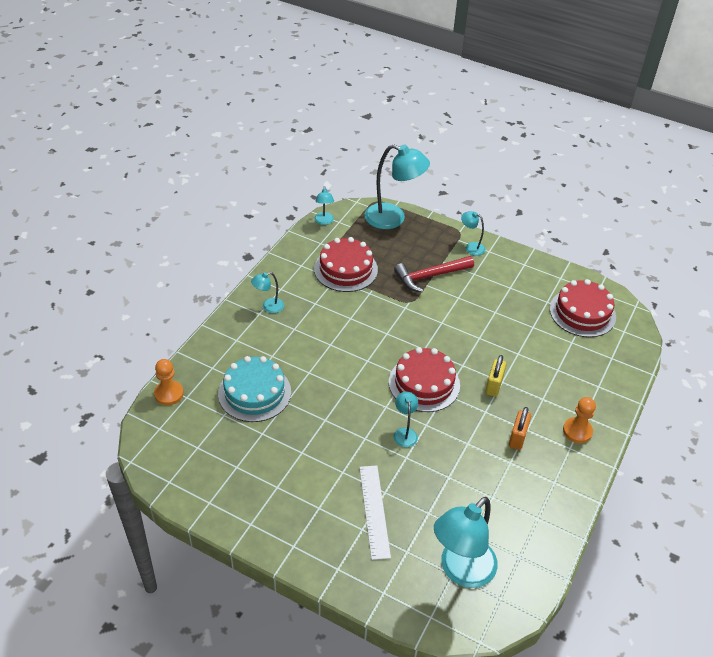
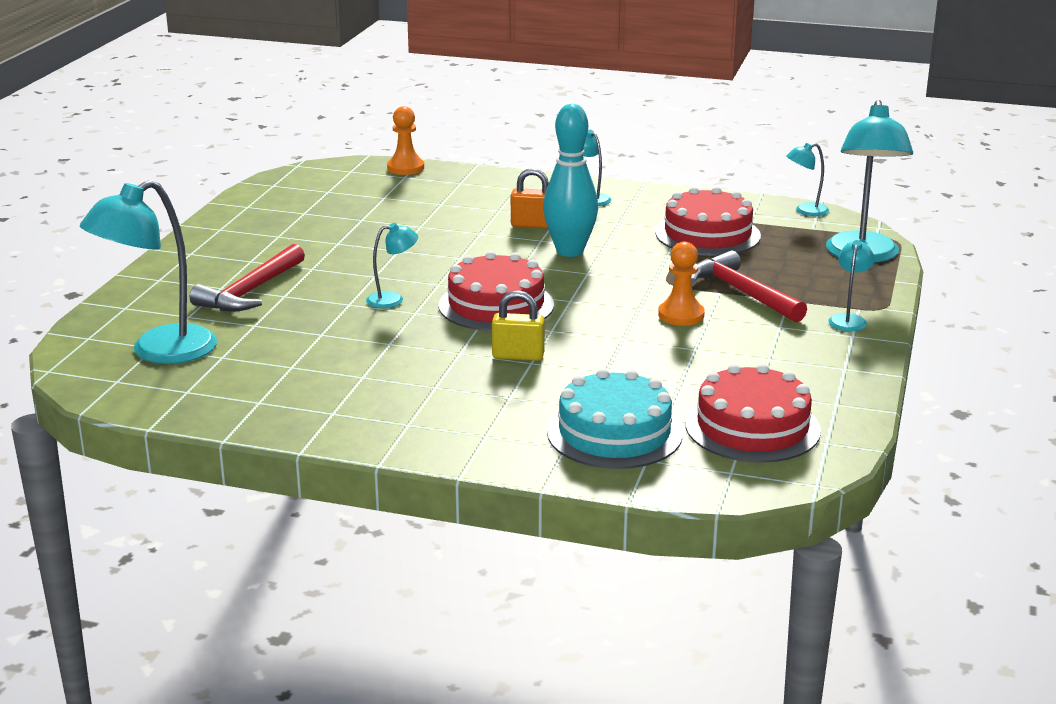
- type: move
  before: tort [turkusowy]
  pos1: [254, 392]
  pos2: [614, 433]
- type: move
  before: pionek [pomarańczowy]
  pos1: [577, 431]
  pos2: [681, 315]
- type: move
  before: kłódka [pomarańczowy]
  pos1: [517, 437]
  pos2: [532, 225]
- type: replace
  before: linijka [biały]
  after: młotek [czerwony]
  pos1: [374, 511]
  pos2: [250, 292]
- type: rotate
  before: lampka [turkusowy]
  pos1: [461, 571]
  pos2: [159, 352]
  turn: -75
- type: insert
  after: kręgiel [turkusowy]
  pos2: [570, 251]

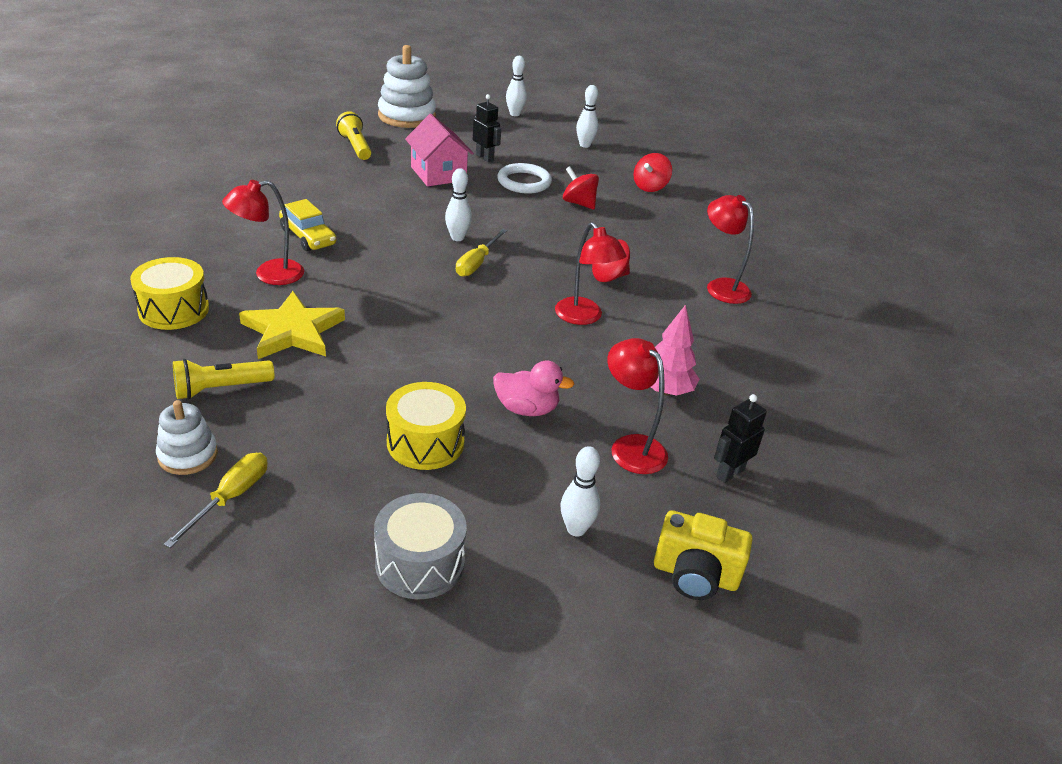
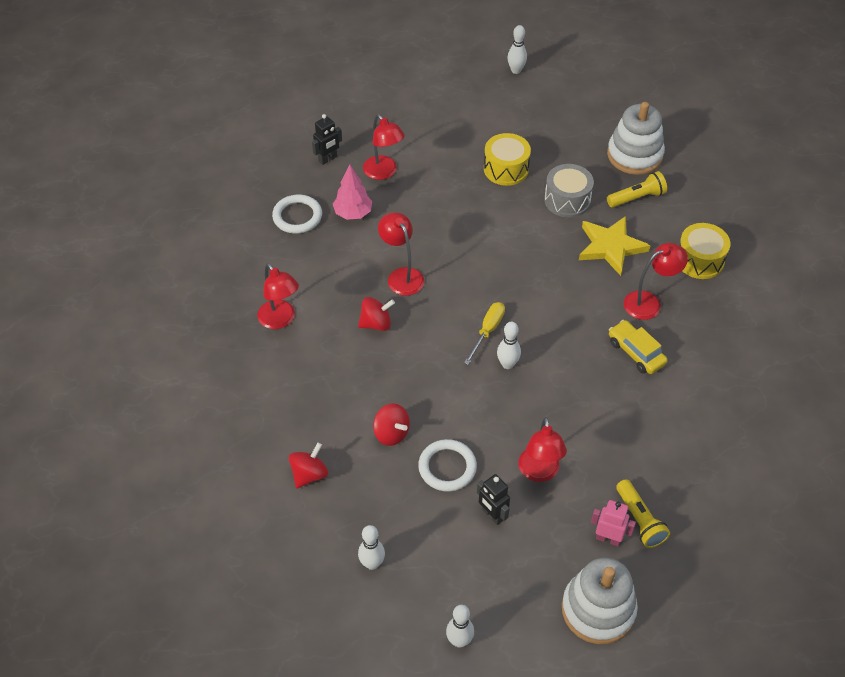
- type: replace
  before: domek [różowy]
  after: lampka [czerwony]
  pos1: [438, 174]
  pos2: [539, 472]
- type: delete
  before: kaczka [różowy]
  pos1: [526, 409]
- type: resize
  before: zabawka nakładanka [biały]
  pos1: [188, 455]
  pos2: [634, 155]
  scale: 1.77
- type: move
  before: kręgiel [biały]
  pos1: [576, 529]
  pos2: [516, 70]
- type: delete
  before: śrubokręt [żółty]
  pos1: [230, 498]
- type: move
  before: bęben [szary]
  pos1: [420, 563]
  pos2: [567, 200]
- type: delete
  before: aparat fotograficzny [żółty]
  pos1: [695, 575]
- type: insert
  after: pierścień [biały]
  pos2: [297, 216]
- type: insert
  after: robot [różowy]
  pos2: [608, 538]

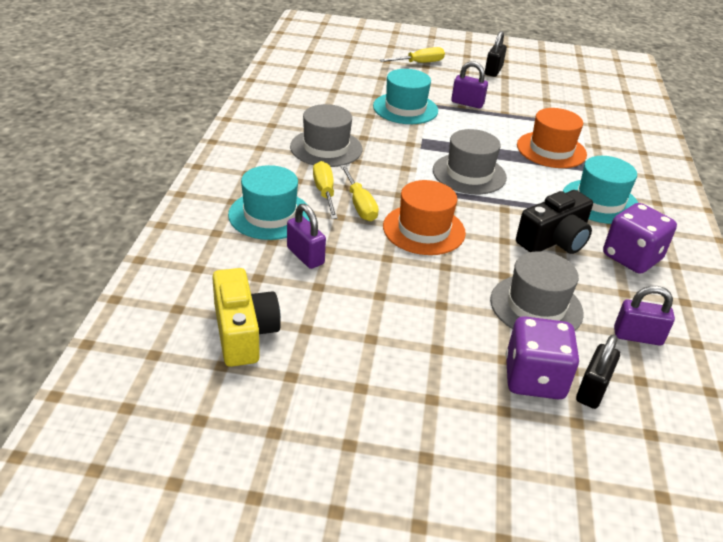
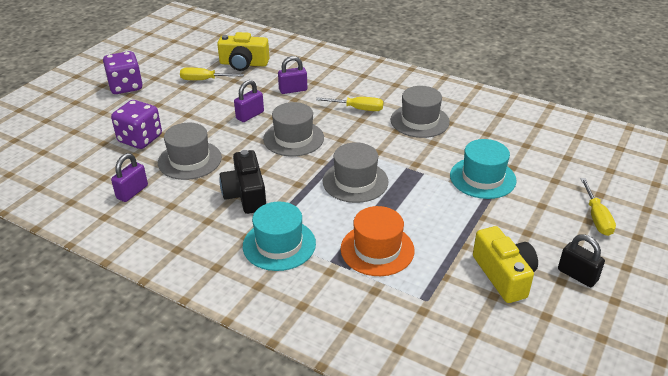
- type: move
  before: kłódka [fioletowy]
  pos1: [467, 103]
  pos2: [250, 115]
- type: delete
  before: kapelusz [turkusowy]
  pos1: [270, 215]
- type: move
  before: śrubokręt [żółty]
  pos1: [360, 205]
  pos2: [204, 80]
- type: recolor
  before: kapelusz [pomarańczowy]
  after: kapelusz [szary]
  pos1: [424, 230]
  pos2: [293, 138]
- type: move
  before: kostka do gry [fioletowy]
  pos1: [631, 257]
  pos2: [126, 87]
- type: delete
  before: kłódka [czarny]
  pos1: [592, 390]
- type: insert
  after: aparat fotograficzny [żółty]
  pos2: [504, 275]

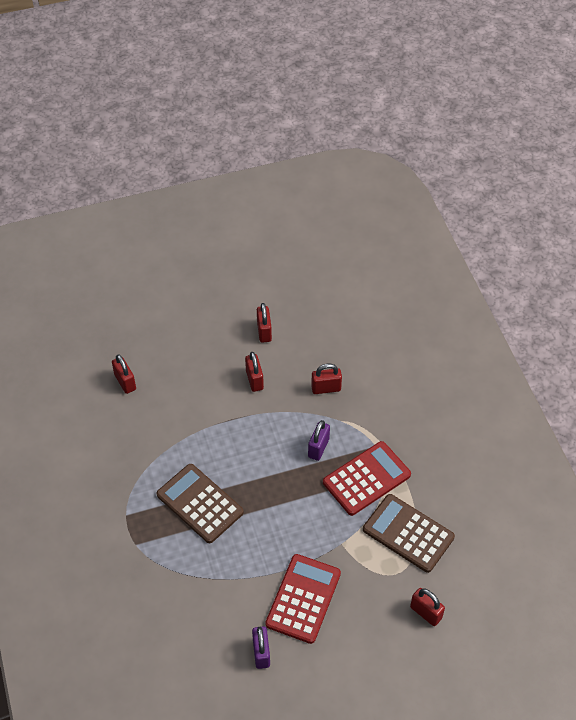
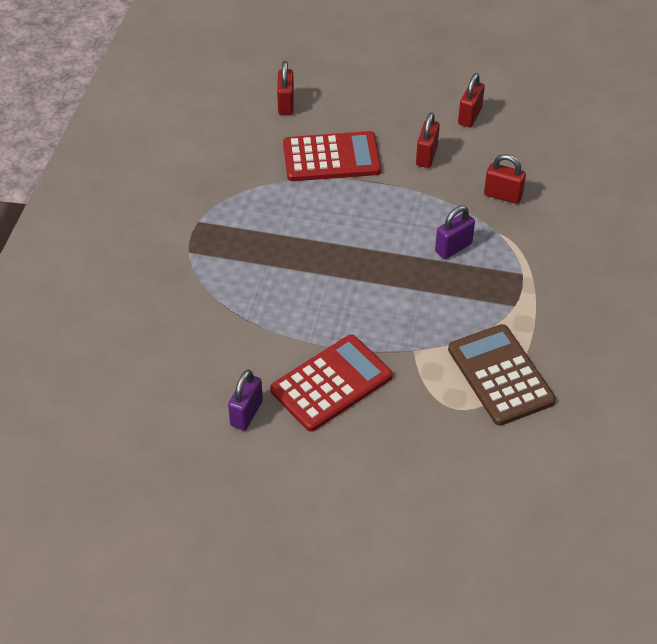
- type: move
  before: kalkulator [czerwony]
  pos1: [366, 478]
  pos2: [331, 157]
- type: delete
  before: kalkulator [brązowy]
  pos1: [199, 503]
- type: delete
  before: kłódka [czerwony]
  pos1: [426, 612]

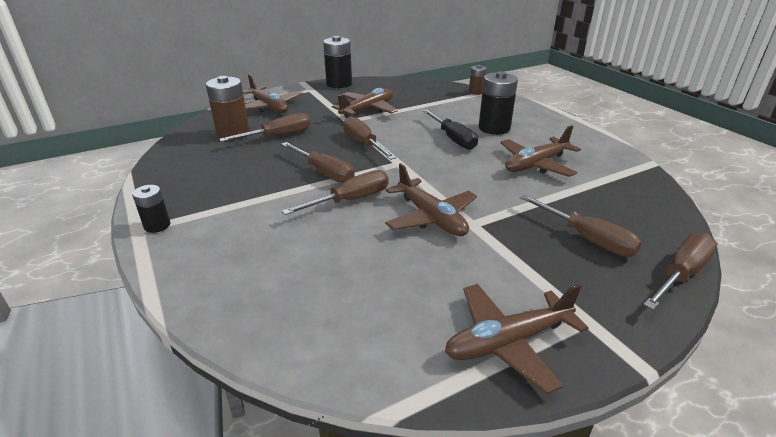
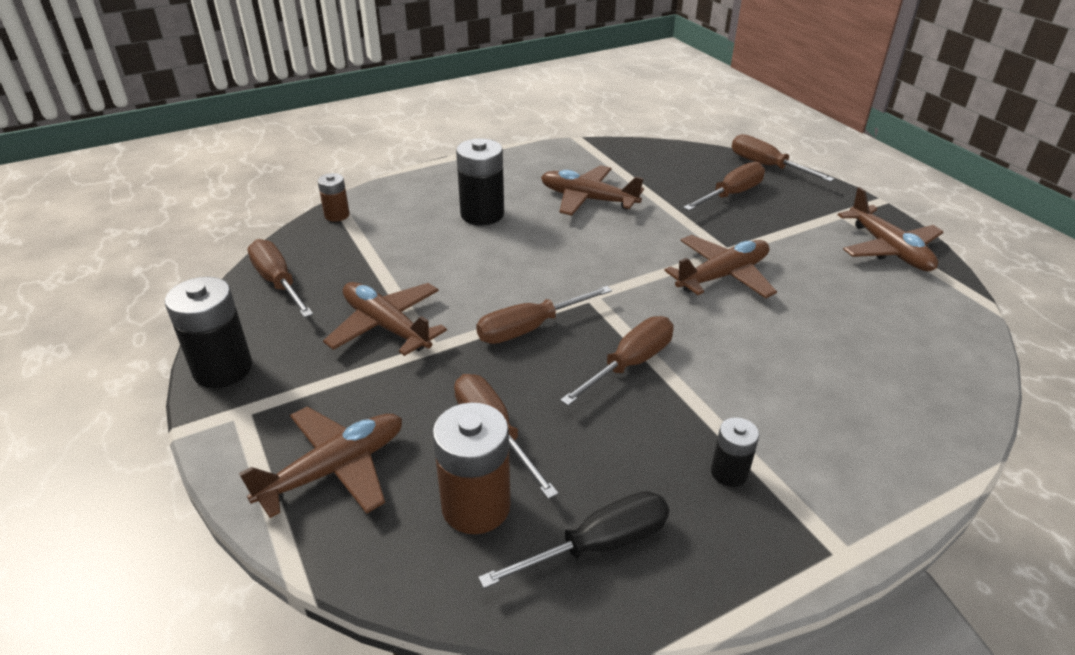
- type: move
  before: śrubokręt [czarny]
  pos1: [453, 139]
  pos2: [598, 545]
- type: rotate
  before: samolot [brązowy]
  pos1: [536, 164]
  pos2: [588, 199]
  turn: 150
- type: move
  before: śrubokręt [brązowy]
  pos1: [350, 200]
  pos2: [278, 282]
- type: move
  before: bateria [czarny]
  pos1: [157, 225]
  pos2: [729, 473]

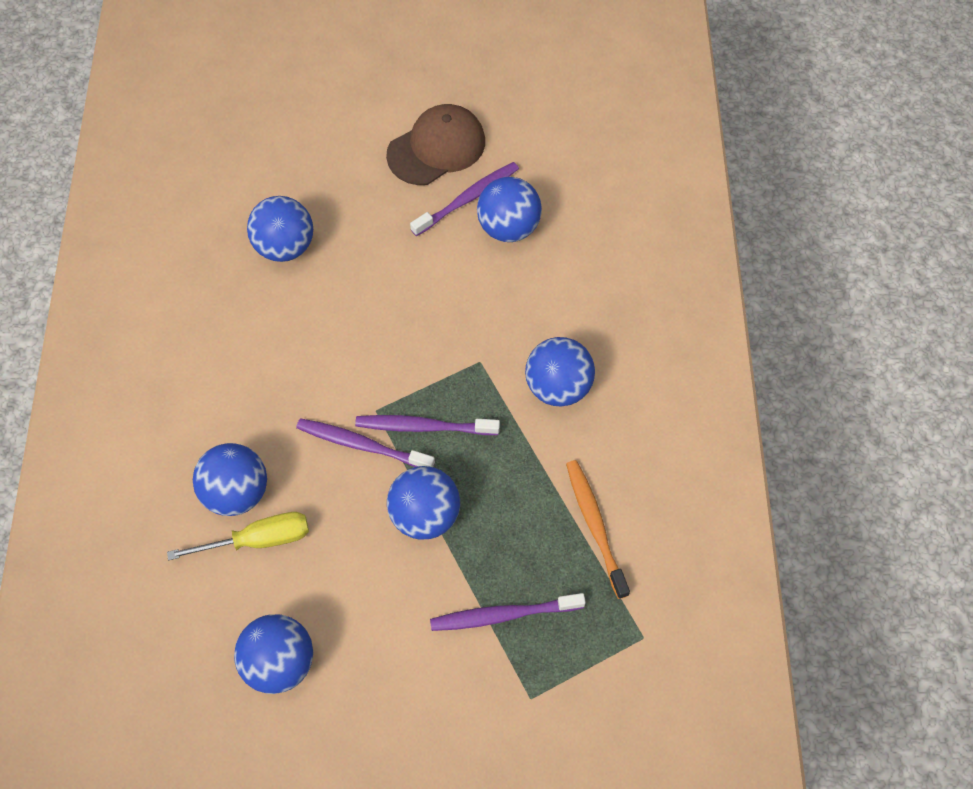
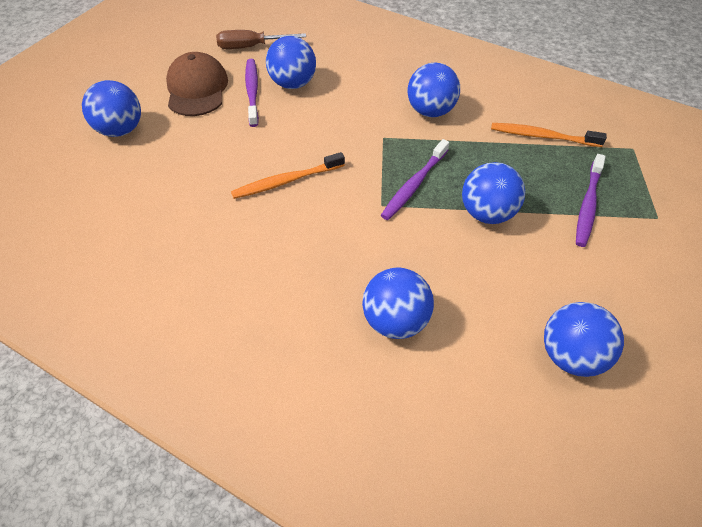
- type: move
  before: piłka [niebieski]
  pos1: [285, 247]
  pos2: [120, 130]
- type: delete
  before: szczoteczka do zębów [fioletowy]
  pos1: [362, 445]
- type: delete
  before: śrubokręt [żółty]
  pos1: [259, 540]
- type: insert
  after: śrubokręt [brązowy]
  pos2: [251, 47]
- type: insert
  after: szczoteczka do zębów [pomarańczowy]
  pos2: [286, 181]

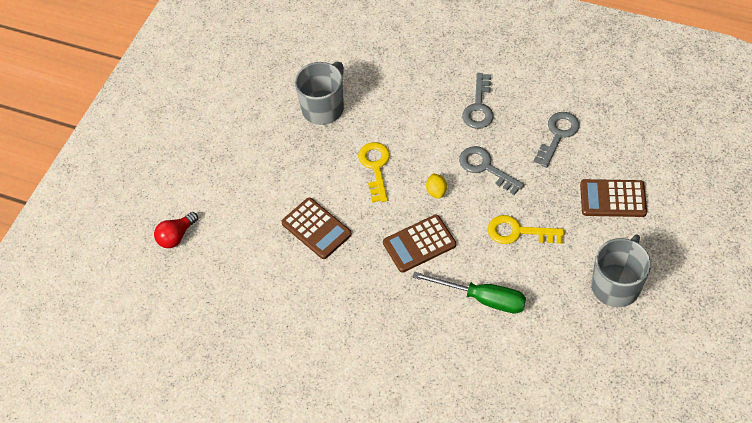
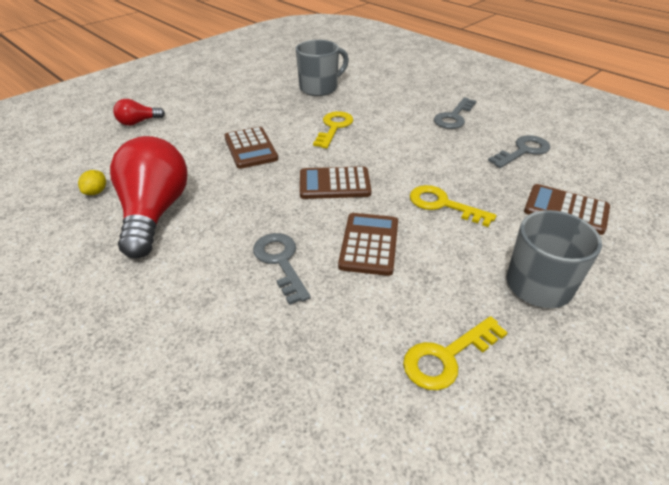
- type: move
  before: klucz [szary]
  pos1: [485, 168]
  pos2: [280, 262]
- type: move
  before: cytryna [żółty]
  pos1: [436, 191]
  pos2: [96, 192]
- type: replace
  before: śrubokręt [zielony]
  after: kalkulator [brązowy]
  pos1: [482, 298]
  pos2: [369, 244]
- type: insert
  after: żarówka [czerwony]
  pos2: [155, 213]
- type: insert
  after: klucz [żółty]
  pos2: [447, 357]

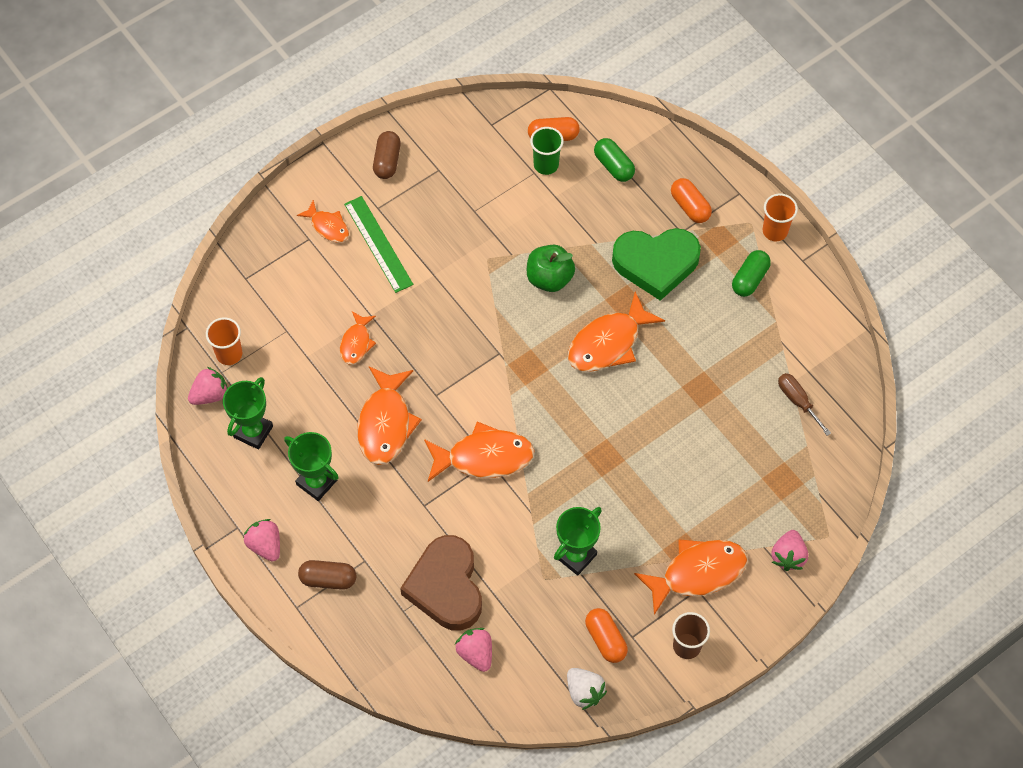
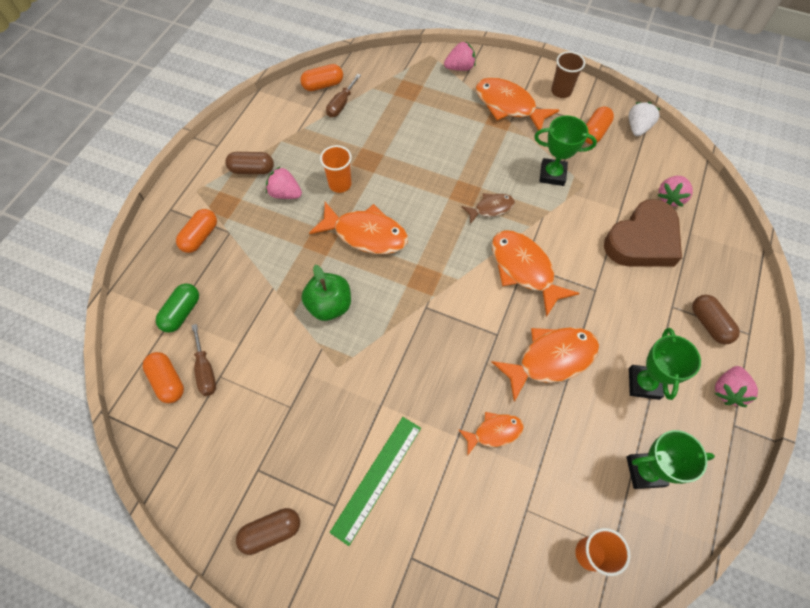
- type: replace
  before: szklanka [zielony]
  after: śrubokręt [brązowy]
  pos1: [546, 165]
  pos2: [205, 370]
- type: move
  before: szklanka [pomarańczowy]
  pos1: [775, 231]
  pos2: [340, 184]
- type: delete
  before: ryba [pomarańczowy]
  pos1: [328, 226]
- type: delete
  before: serce [zielony]
  pos1: [656, 264]
- type: recolor
  before: kapsułka [zielony]
  after: kapsułka [brązowy]
  pos1: [750, 279]
  pos2: [252, 170]
- type: move
  before: truskawka [różowy]
  pos1: [210, 394]
  pos2: [285, 193]
- type: insert
  after: kapsułka [pomarańczowy]
  pos2: [323, 85]
- type: insert
  after: ryba [brązowy]
  pos2: [491, 208]

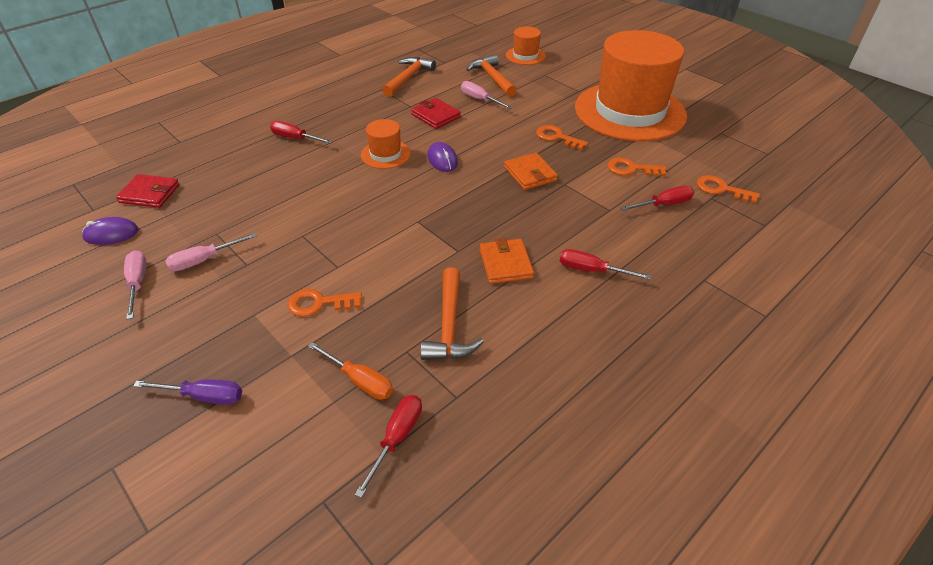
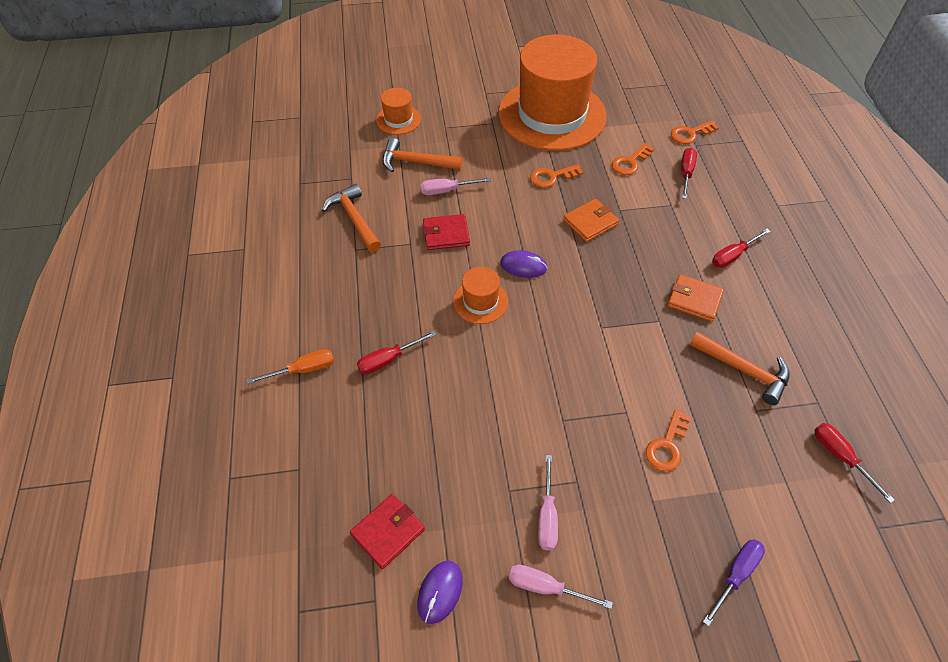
- type: rotate
  before: portfel [pomarańczowy]
  pos1: [530, 174]
  pos2: [590, 222]
  turn: -45
- type: move
  before: śrubokręt [pomarańczowy]
  pos1: [360, 380]
  pos2: [303, 370]

